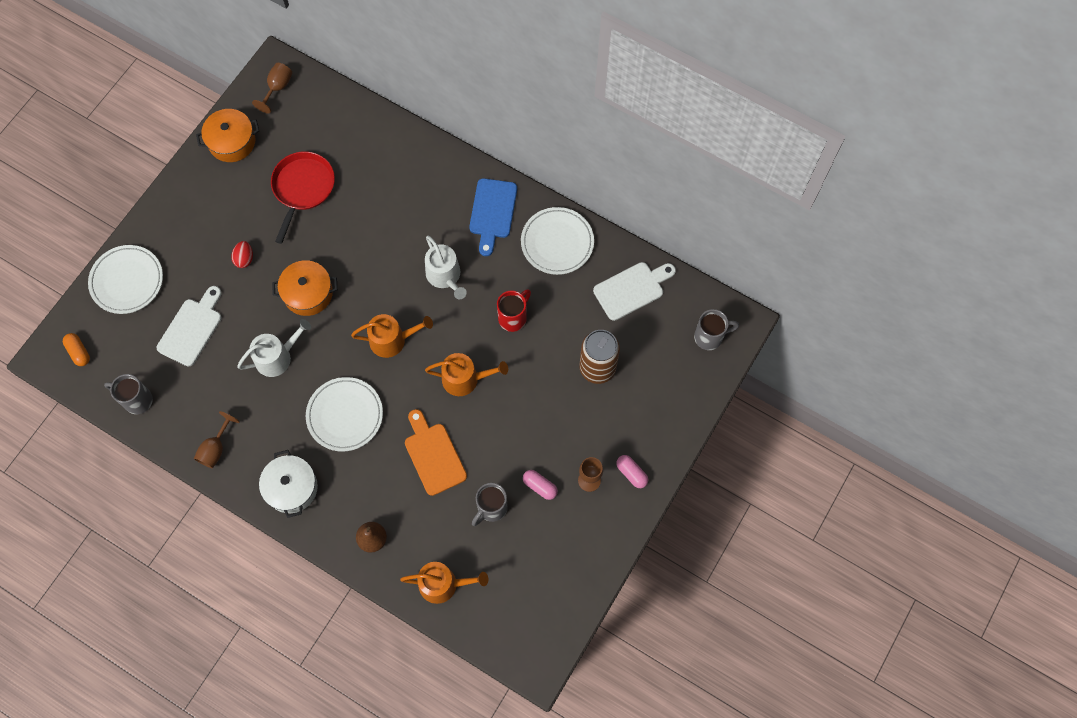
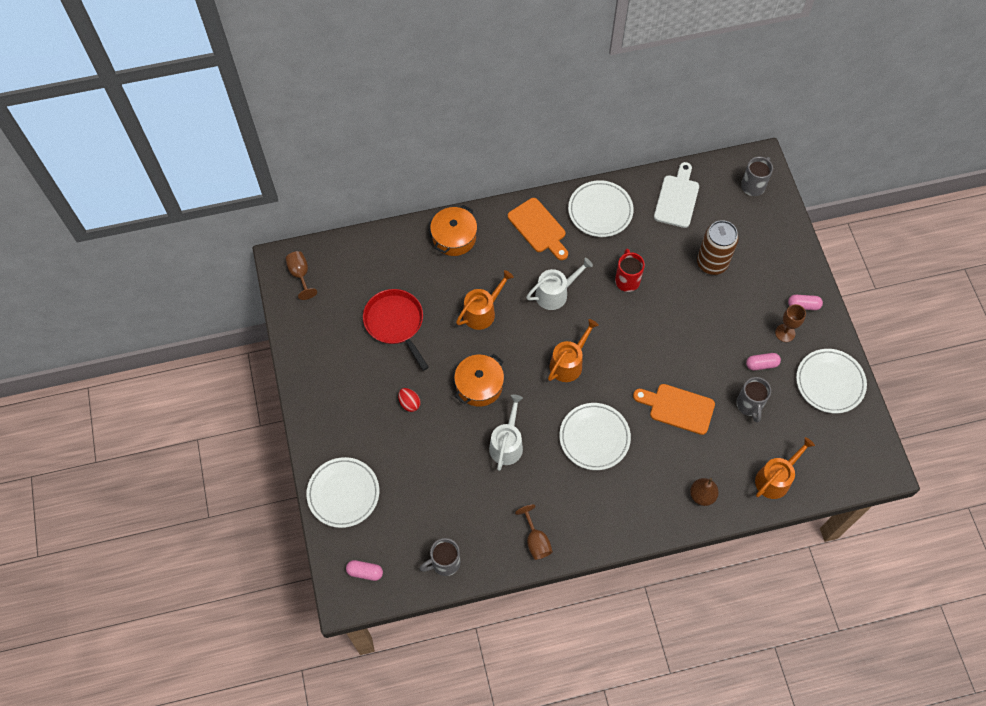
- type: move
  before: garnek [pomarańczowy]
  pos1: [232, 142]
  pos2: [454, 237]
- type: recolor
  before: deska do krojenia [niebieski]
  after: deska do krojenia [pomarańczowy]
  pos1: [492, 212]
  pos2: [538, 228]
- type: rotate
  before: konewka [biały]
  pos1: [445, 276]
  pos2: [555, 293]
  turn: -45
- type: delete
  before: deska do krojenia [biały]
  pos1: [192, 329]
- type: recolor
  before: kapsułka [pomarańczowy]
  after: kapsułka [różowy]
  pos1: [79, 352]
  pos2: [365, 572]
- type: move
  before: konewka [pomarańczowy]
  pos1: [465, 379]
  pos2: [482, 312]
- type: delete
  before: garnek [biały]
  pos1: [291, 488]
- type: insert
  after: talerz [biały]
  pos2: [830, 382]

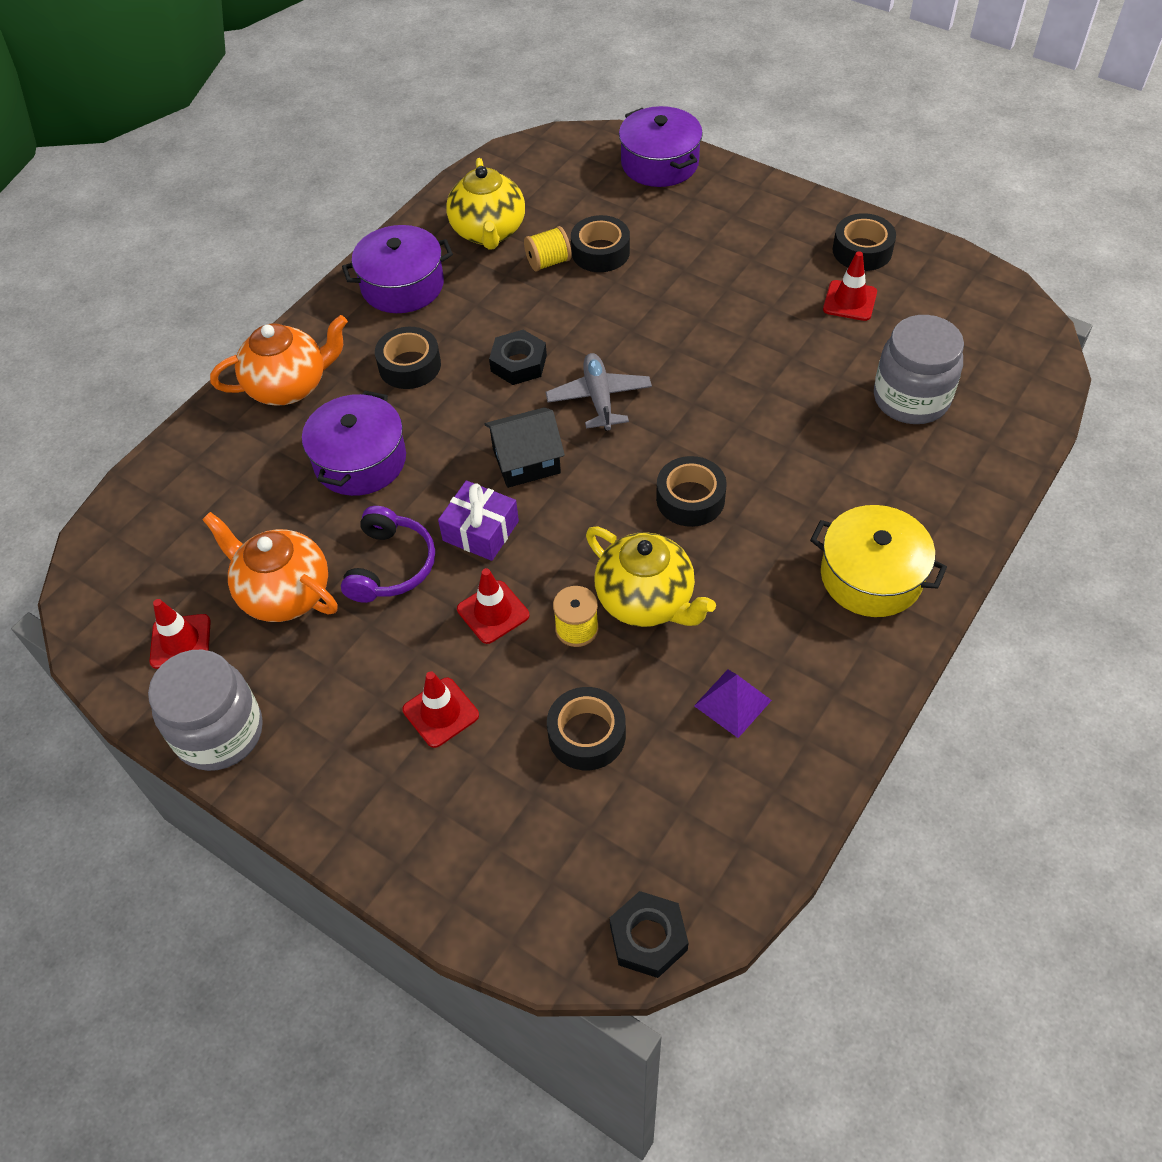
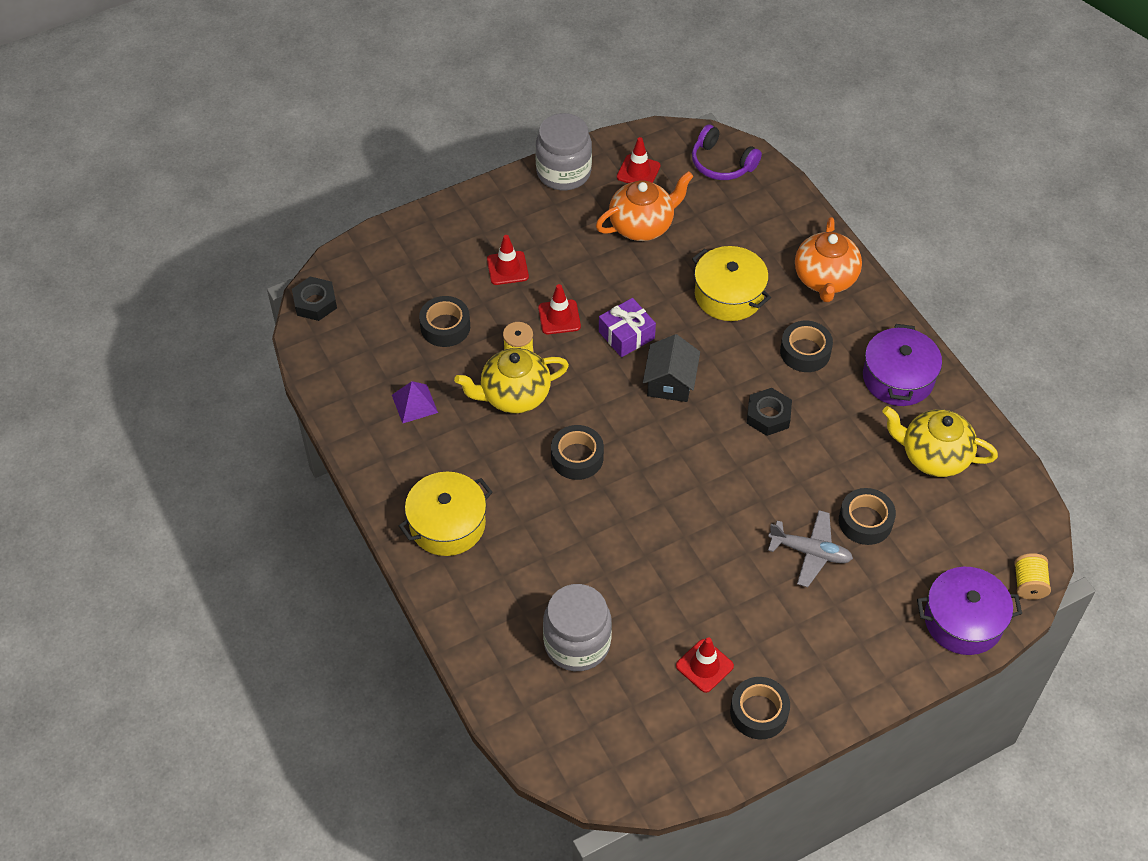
- type: move
  before: szpulka [żółty]
  pos1: [548, 262]
  pos2: [1028, 584]
- type: move
  before: samolot [szary]
  pos1: [599, 398]
  pos2: [810, 552]
- type: recolor
  before: garnek [fioletowy]
  after: garnek [żółty]
  pos1: [360, 460]
  pos2: [729, 295]
- type: move
  before: słuchawki [fioletowy]
  pos1: [391, 566]
  pos2: [721, 163]

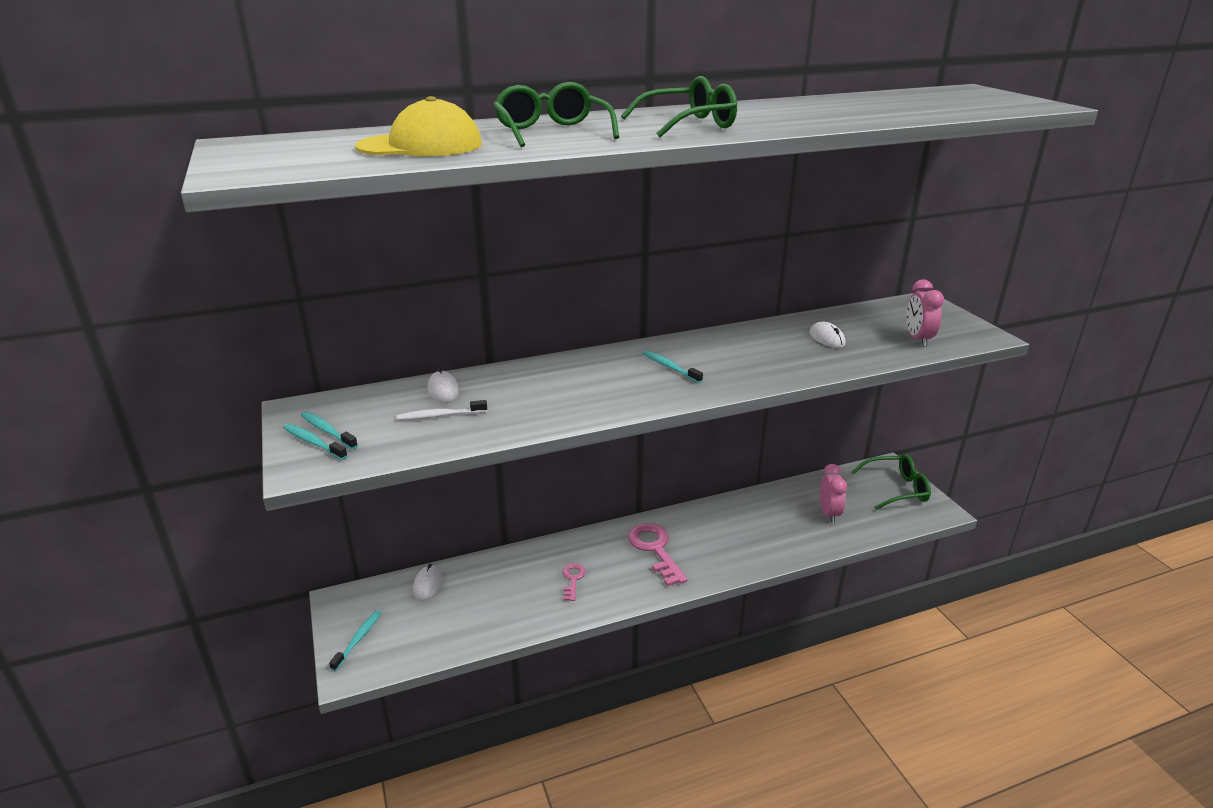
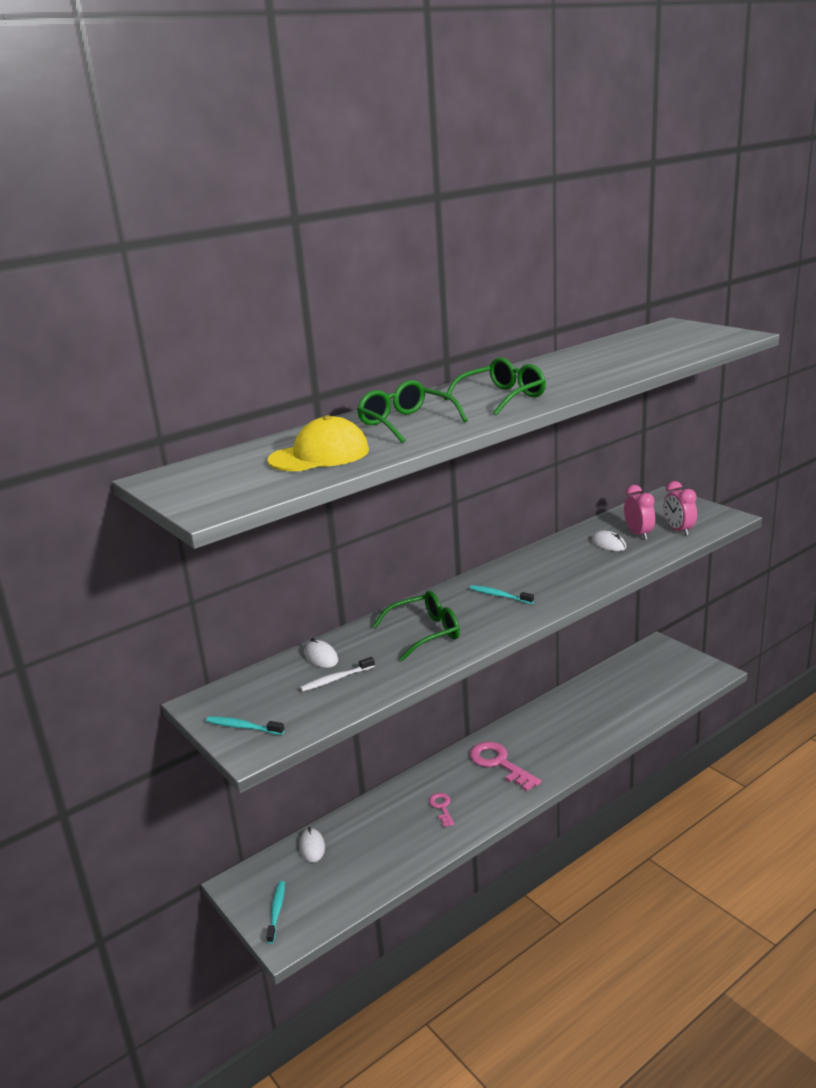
- type: delete
  before: szczoteczka do zębów [turkusowy]
  pos1: [327, 431]
- type: move
  before: okulary [zielony]
  pos1: [896, 489]
  pos2: [425, 633]
- type: move
  before: budzik [różowy]
  pos1: [829, 513]
  pos2: [638, 534]

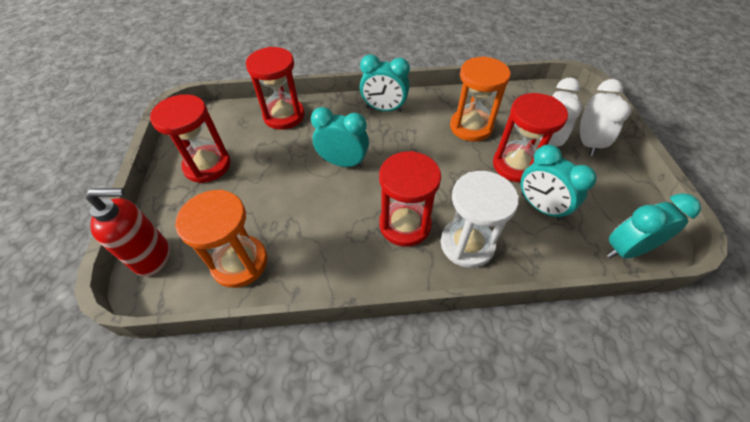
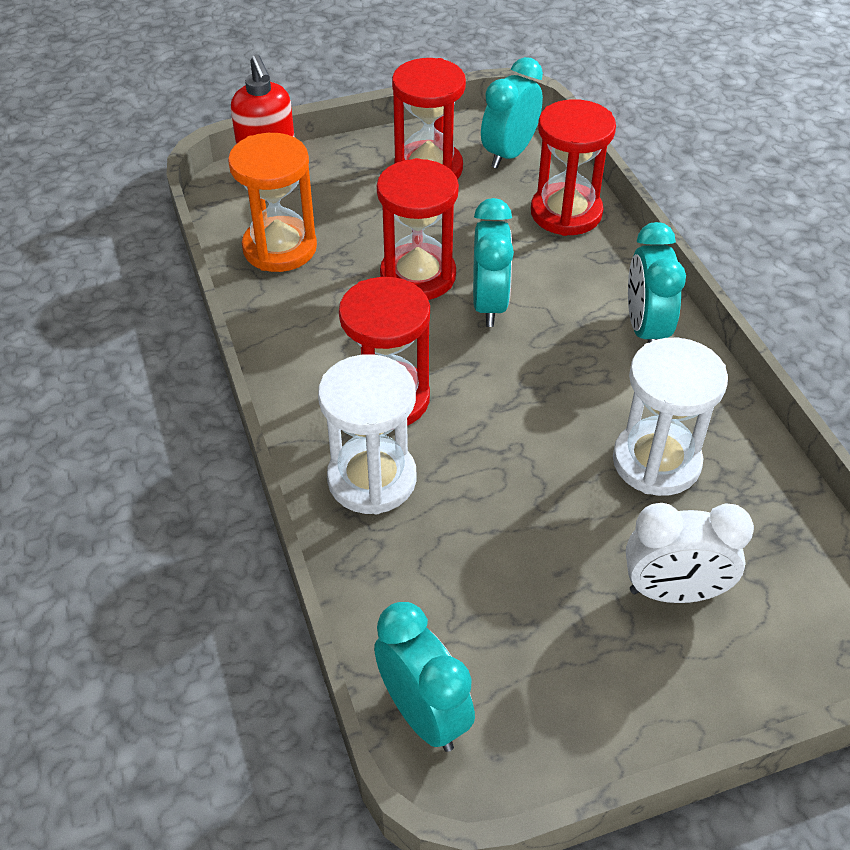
- type: recolor
  before: klepsydra [pomarańczowy]
  after: klepsydra [biały]
  pos1: [471, 127]
  pos2: [656, 461]
- type: delete
  before: budzik [biały]
  pos1: [587, 142]
- type: move
  before: klepsydra [czerwony]
  pos1: [516, 165]
  pos2: [418, 276]
- type: move
  before: budzik [turkusowy]
  pos1: [540, 207]
  pos2: [509, 154]

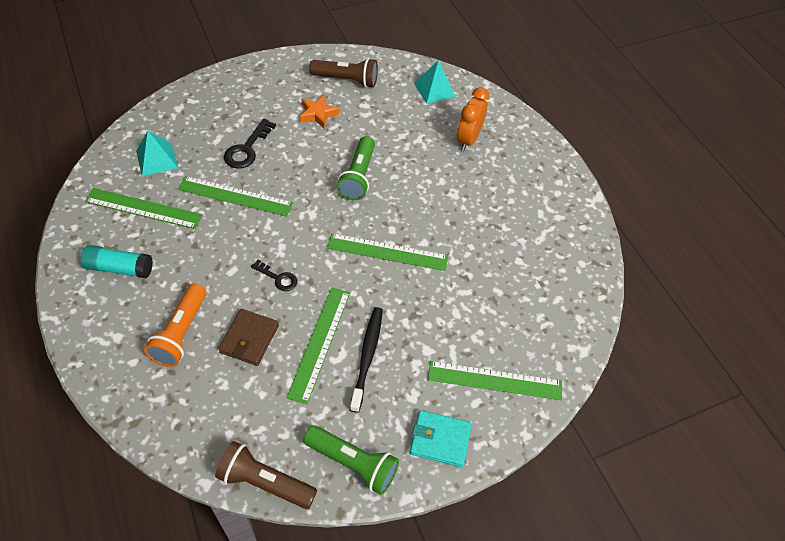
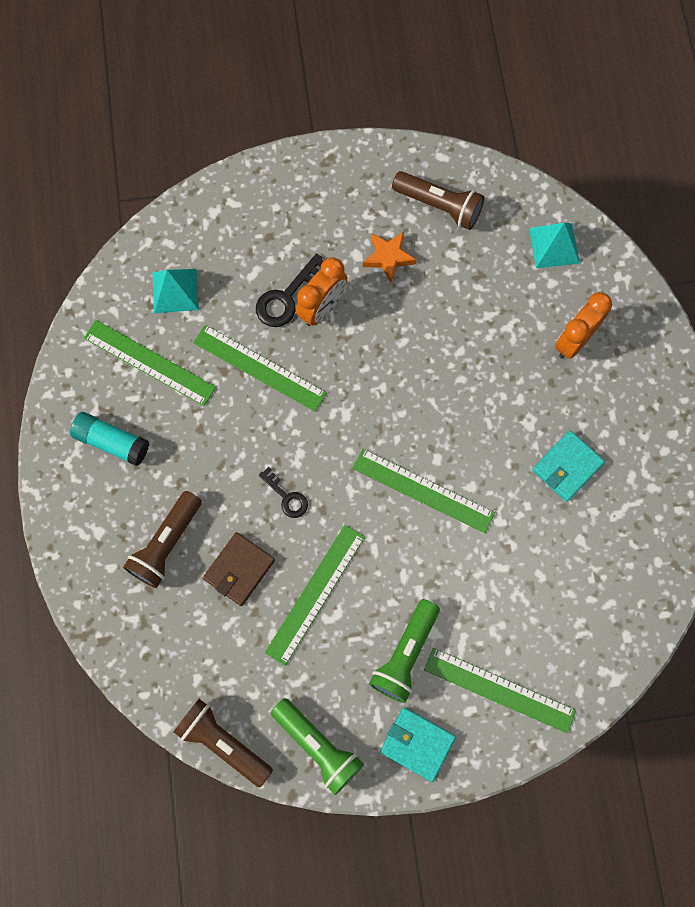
- type: move
  before: latarka [zielony]
  pos1: [358, 176]
  pos2: [405, 654]
- type: recolor
  before: latarka [pomarańczowy]
  after: latarka [brązowy]
  pos1: [181, 333]
  pos2: [166, 544]
- type: delete
  before: szczoteczka do zębów [czarny]
  pos1: [367, 356]
- type: insert
  after: budzik [pomarańczowy]
  pos2: [322, 308]
- type: insert
  after: portfel [turkusowy]
  pos2: [567, 467]

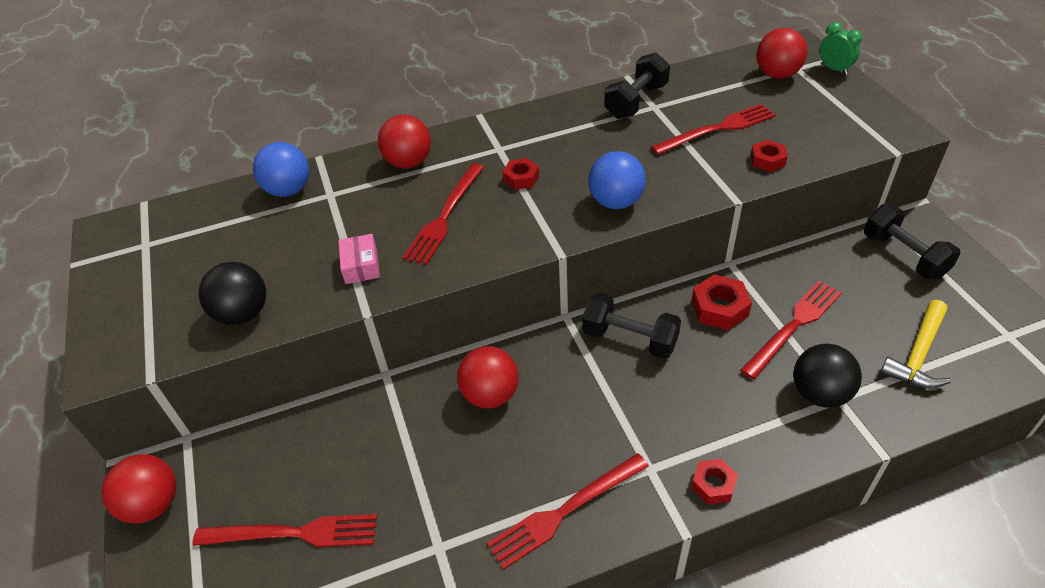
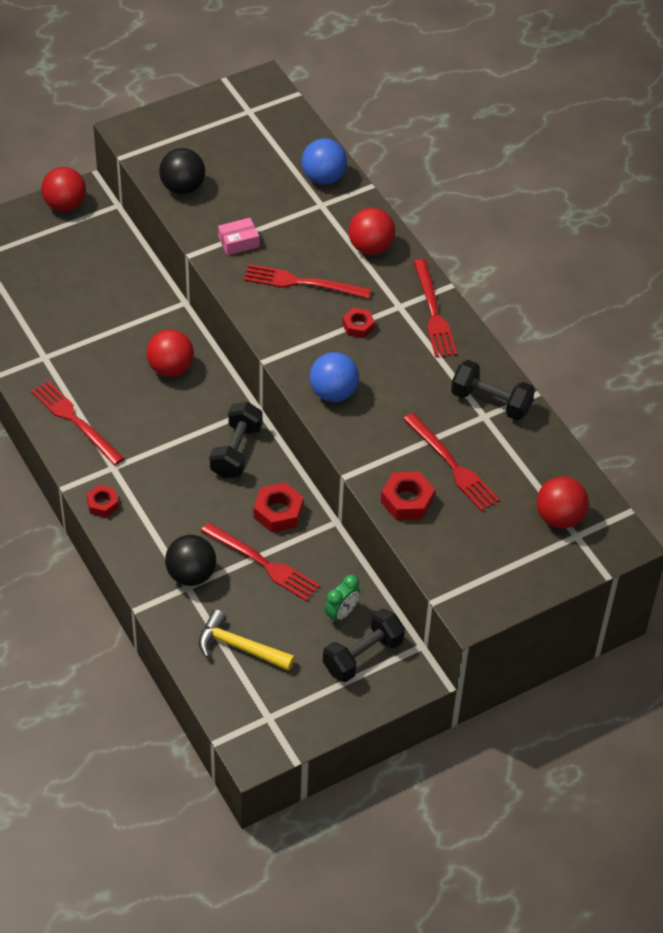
- type: move
  before: budzik [zielony]
  pos1: [834, 69]
  pos2: [341, 613]
- type: resize
  before: nakrętka [czerwony]
  pos1: [767, 160]
  pos2: [407, 501]
  scale: 1.53
- type: move
  before: widelec [czerwony]
  pos1: [293, 533]
  pos2: [433, 312]

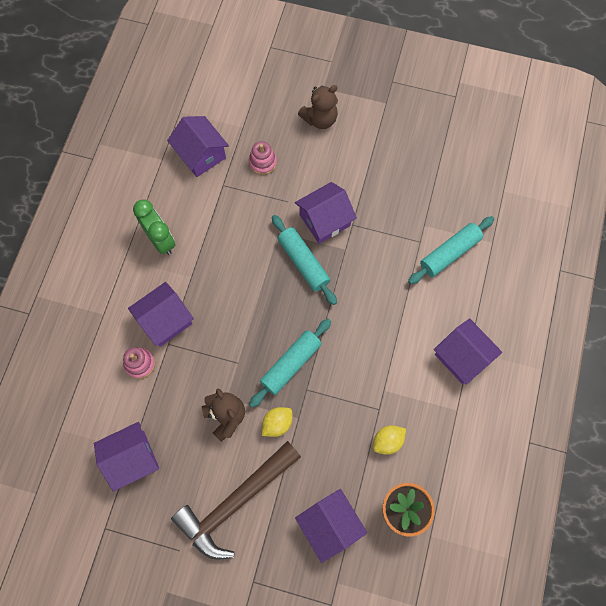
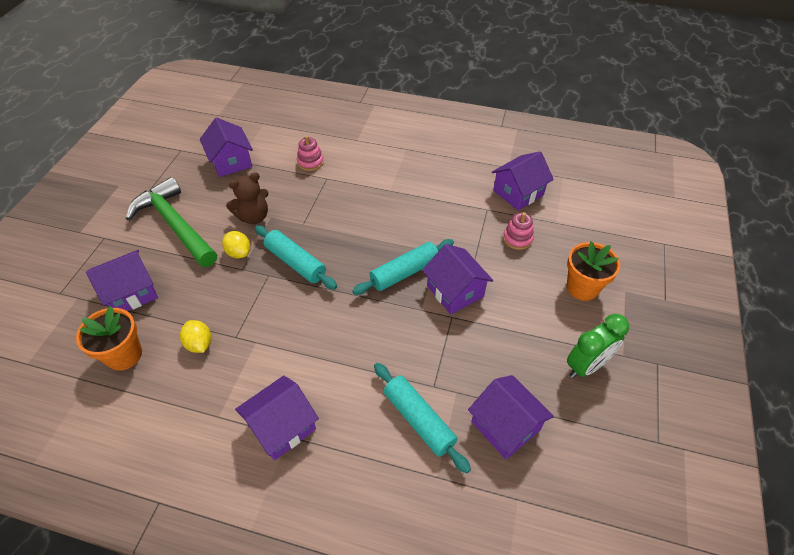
- type: replace
  before: miś [brązowy]
  after: doniczka [pomarańczowy]
  pos1: [320, 119]
  pos2: [582, 287]
- type: move
  before: budzik [zielony]
  pos1: [160, 240]
  pos2: [586, 365]
- type: move
  before: domek [fioletowy]
  pos1: [165, 320]
  pos2: [505, 426]
- type: recolor
  before: młotek [brązowy]
  after: młotek [zielony]
  pos1: [235, 502]
  pos2: [175, 225]

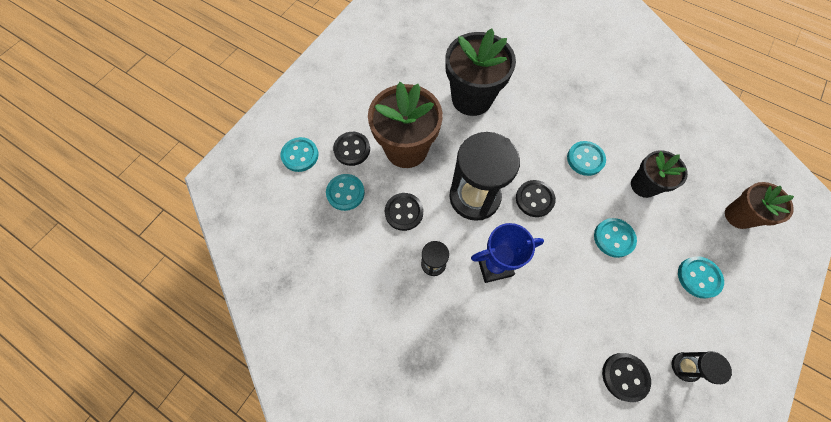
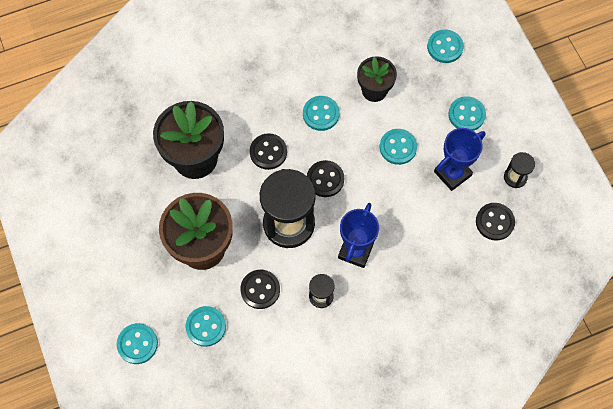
- type: move
  before: guzik [czarny]
  pos1: [352, 149]
  pos2: [268, 152]
- type: replace
  before: doniczka [brązowy]
  after: guzik [turkusowy]
  pos1: [738, 216]
  pos2: [445, 47]
- type: insert
  after: puchar [niebieski]
  pos2: [452, 173]

